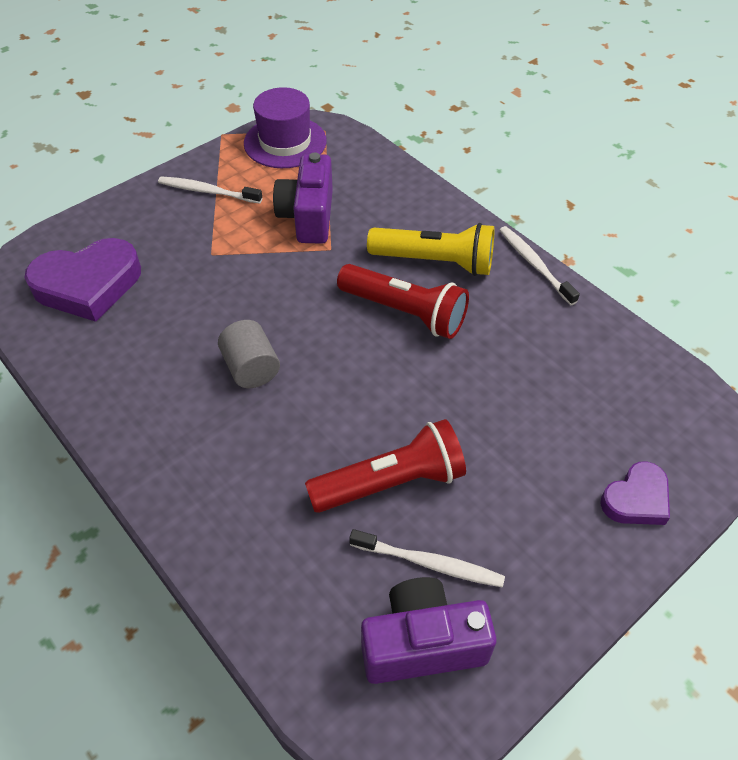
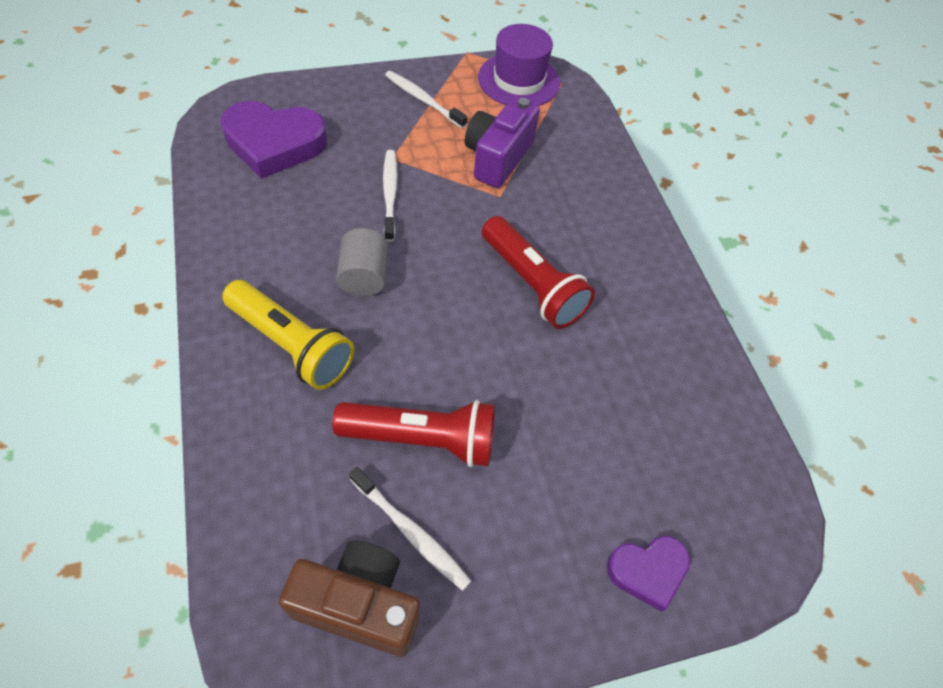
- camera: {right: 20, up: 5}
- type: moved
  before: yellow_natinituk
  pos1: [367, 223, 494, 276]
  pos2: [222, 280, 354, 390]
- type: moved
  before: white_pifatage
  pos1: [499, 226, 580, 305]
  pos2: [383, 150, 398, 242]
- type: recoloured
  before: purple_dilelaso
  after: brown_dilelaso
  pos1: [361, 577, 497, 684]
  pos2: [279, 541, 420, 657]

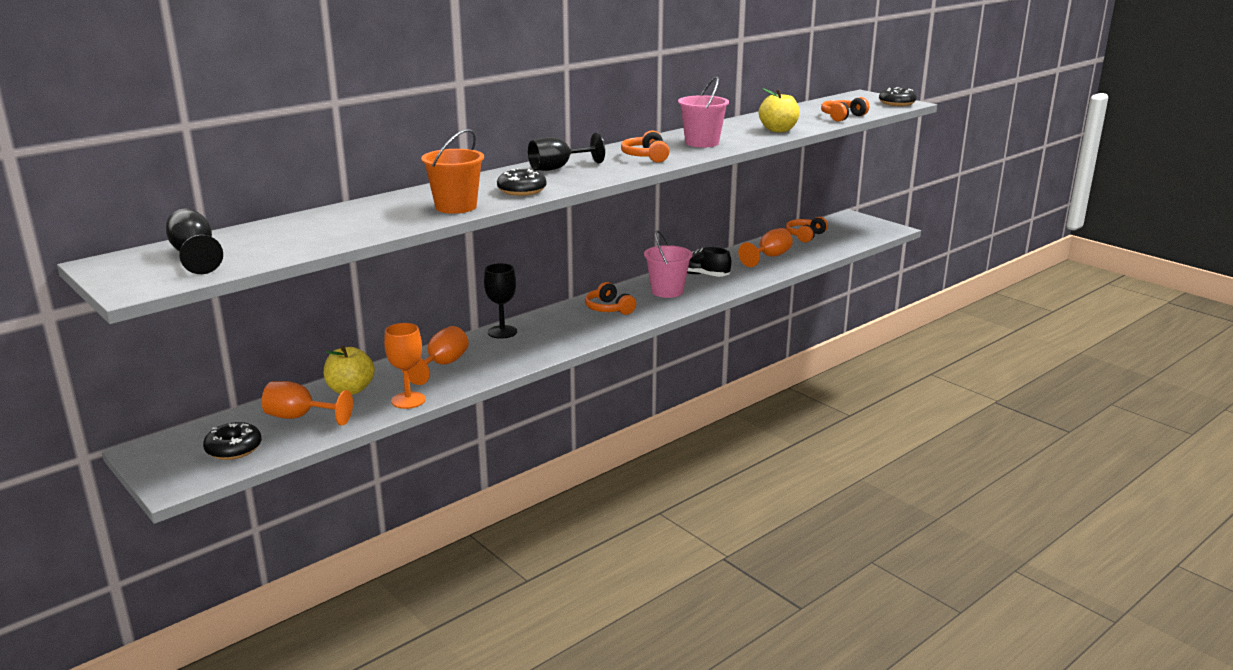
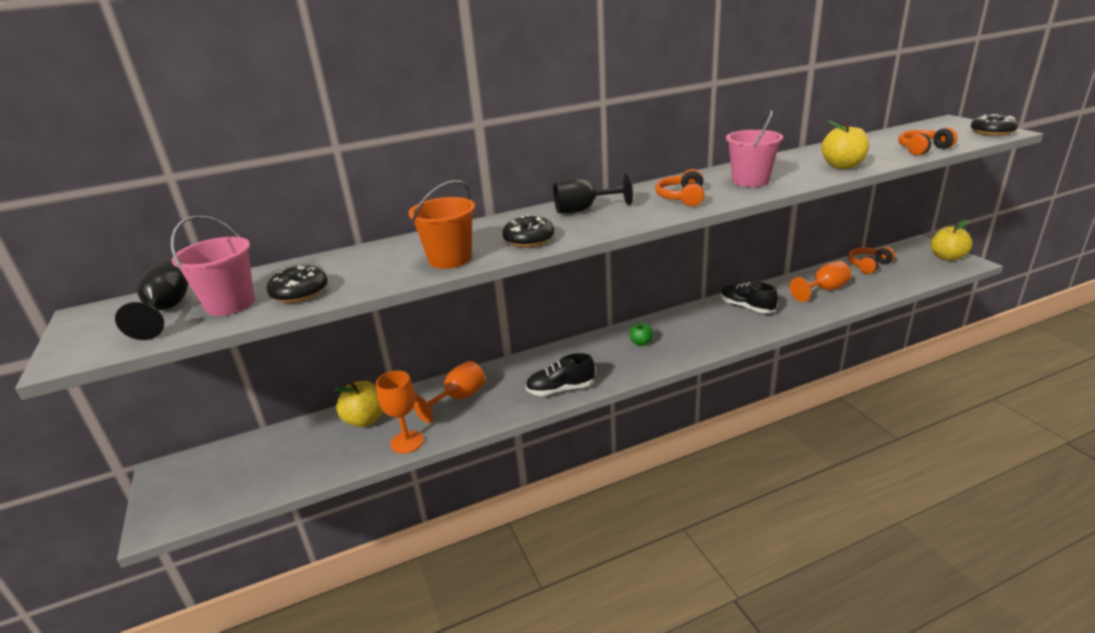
- camera: {right: 20, up: 5}
- type: removed
  before: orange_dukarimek
  pos1: [262, 381, 353, 425]
- type: removed
  before: black_dukarimek
  pos1: [484, 263, 517, 339]
- type: added
  after: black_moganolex
  pos2: [526, 353, 595, 396]
- type: added
  after: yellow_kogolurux
  pos2: [931, 220, 973, 261]
- type: moved
  before: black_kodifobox
  pos1: [203, 422, 262, 460]
  pos2: [267, 266, 328, 303]
- type: moved
  before: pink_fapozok
  pos1: [644, 230, 693, 298]
  pos2: [171, 215, 255, 316]
- type: replaced
  before: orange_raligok
  after: green_kogolurux
  pos1: [585, 282, 636, 315]
  pos2: [630, 323, 654, 346]

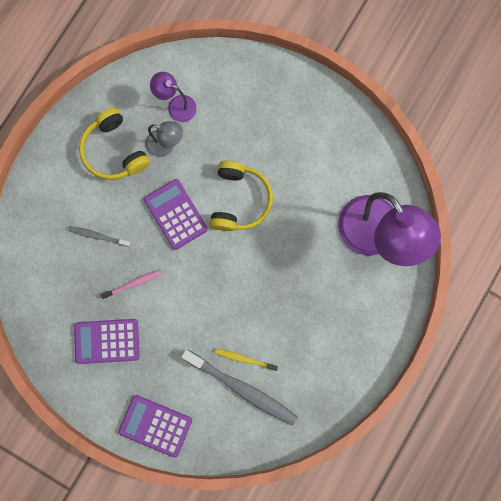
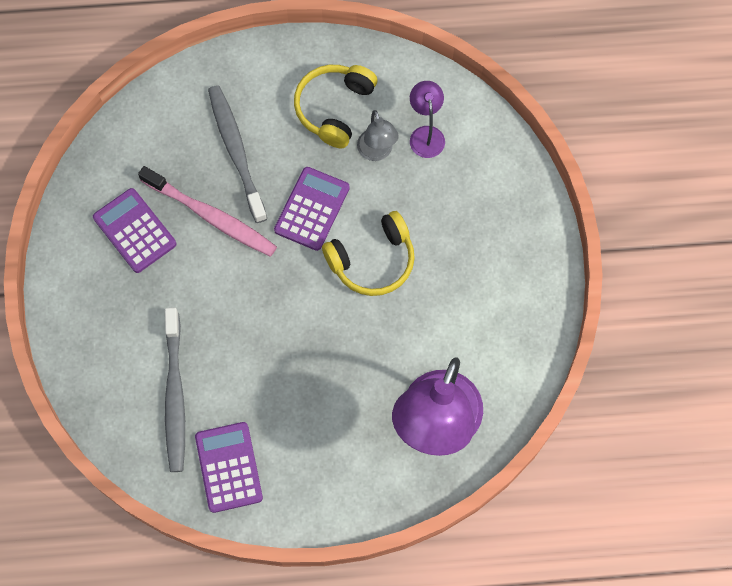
- camera: {right: 55, up: -10}
- type: removed
  before: yellow_pifatage
  pos1: [215, 349, 278, 371]
- type: moved
  before: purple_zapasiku
  pos1: [118, 395, 192, 458]
  pos2: [195, 422, 263, 513]
- type: resized
  before: grey_pifatage
  pos1: [69, 226, 130, 247]
  pos2: [208, 85, 267, 223]
  scale: 2.0
- type: resized
  before: pink_pifatage
  pos1: [101, 270, 162, 299]
  pos2: [138, 166, 277, 257]
  scale: 2.0

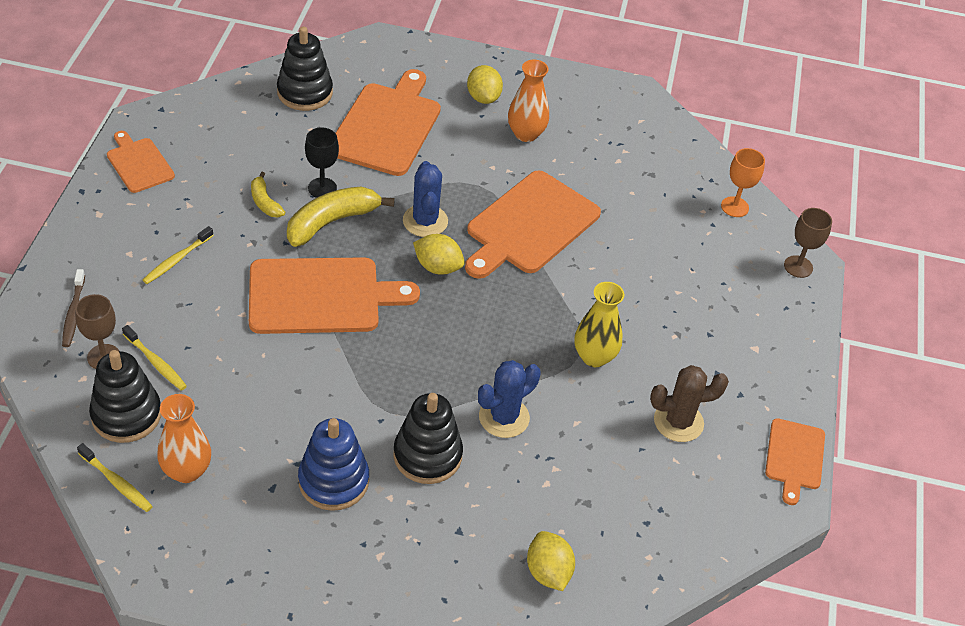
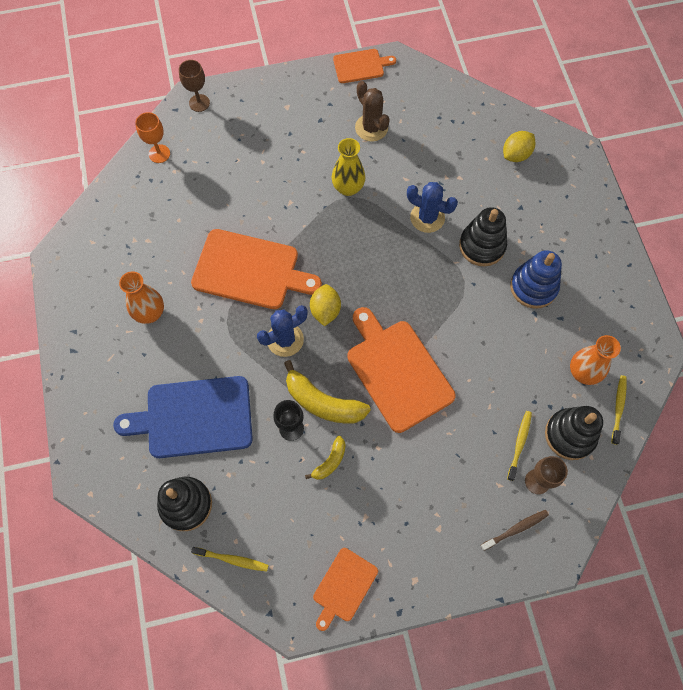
- camera: {right: -110, up: 20}
- type: removed
  before: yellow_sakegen
  pos1: [467, 65, 503, 104]
- type: moved
  before: yellow_pifatage
  pos1: [143, 226, 214, 284]
  pos2: [191, 547, 269, 571]
- type: recoloured
  before: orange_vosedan
  after: blue_vosedan
  pos1: [336, 69, 441, 176]
  pos2: [113, 376, 253, 458]

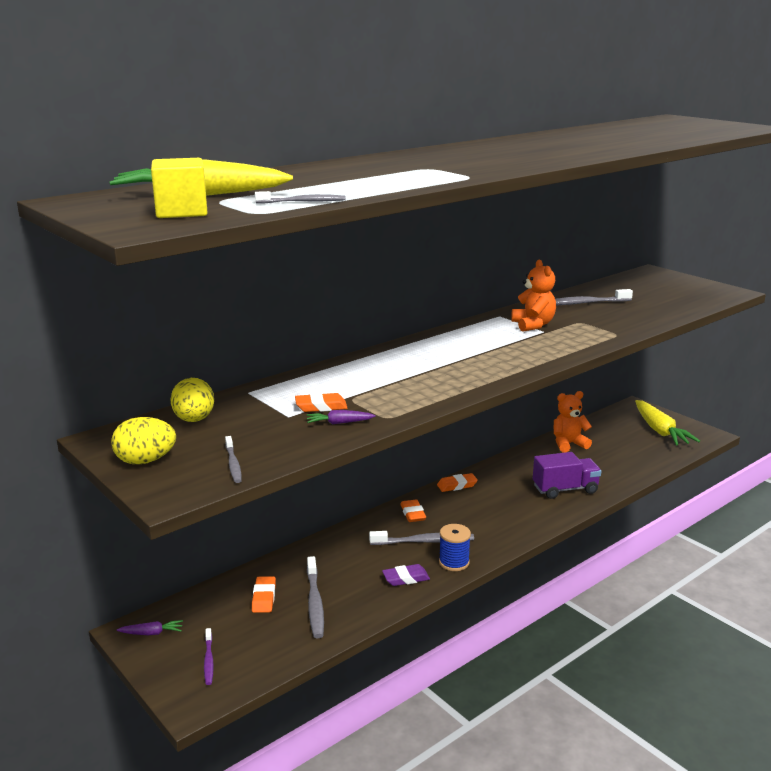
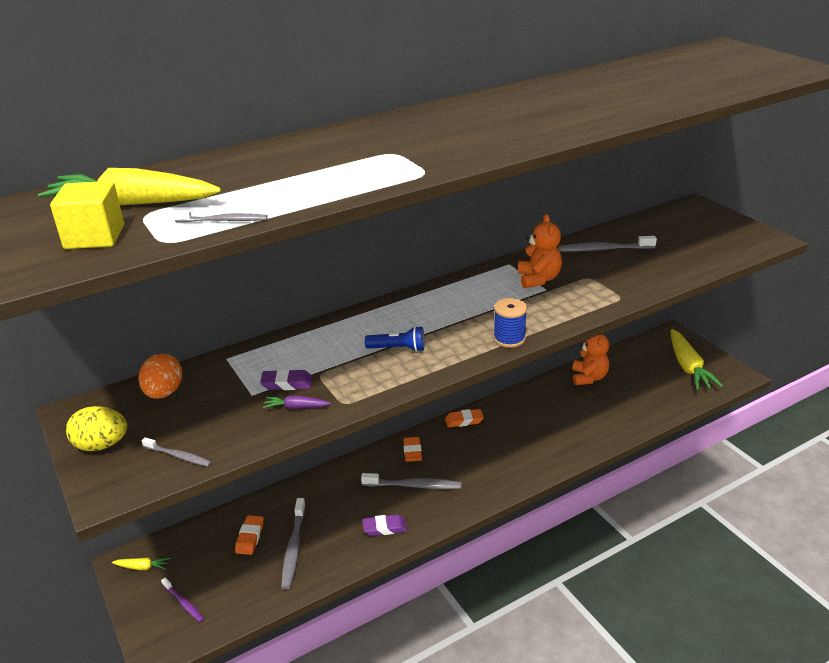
- camera: {right: 10, up: 10}
- type: removed
  before: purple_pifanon
  pos1: [533, 452, 601, 499]
- type: added
  after: blue_natinituk
  pos2: [365, 326, 424, 352]
- type: moved
  before: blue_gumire
  pos1: [439, 524, 471, 571]
  pos2: [493, 298, 527, 348]
- type: recoloured
  before: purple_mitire
  after: yellow_mitire
  pos1: [117, 620, 183, 635]
  pos2: [112, 557, 171, 570]
- type: recoloured
  before: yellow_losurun
  after: orange_losurun
  pos1: [170, 378, 214, 422]
  pos2: [138, 354, 182, 399]
- type: recoloured
  before: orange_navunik
  after: purple_navunik
  pos1: [295, 393, 348, 412]
  pos2: [260, 369, 313, 390]
- type: turned
  before: purple_pifatage
  pos1: [204, 628, 214, 685]
  pos2: [161, 578, 204, 622]
  turn: -45
- type: turned
  before: grey_pifatage
  pos1: [225, 436, 242, 483]
  pos2: [142, 437, 212, 467]
  turn: -60
- type: turned
  before: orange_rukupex
  pos1: [553, 391, 592, 452]
  pos2: [572, 334, 609, 385]
  turn: 105

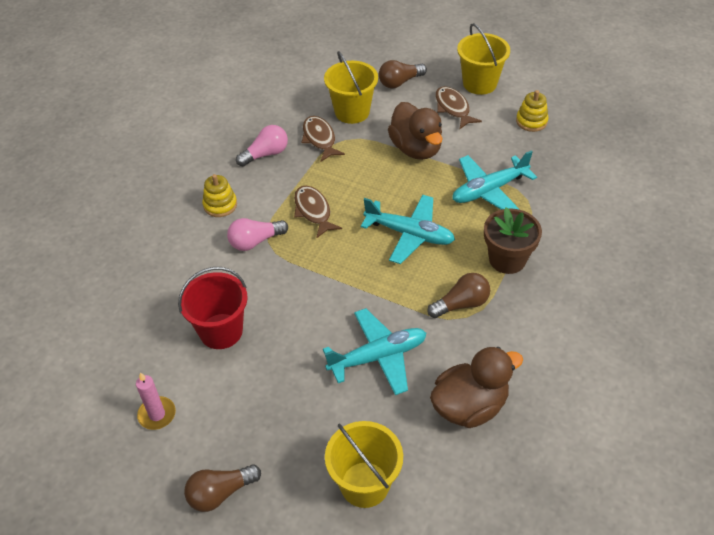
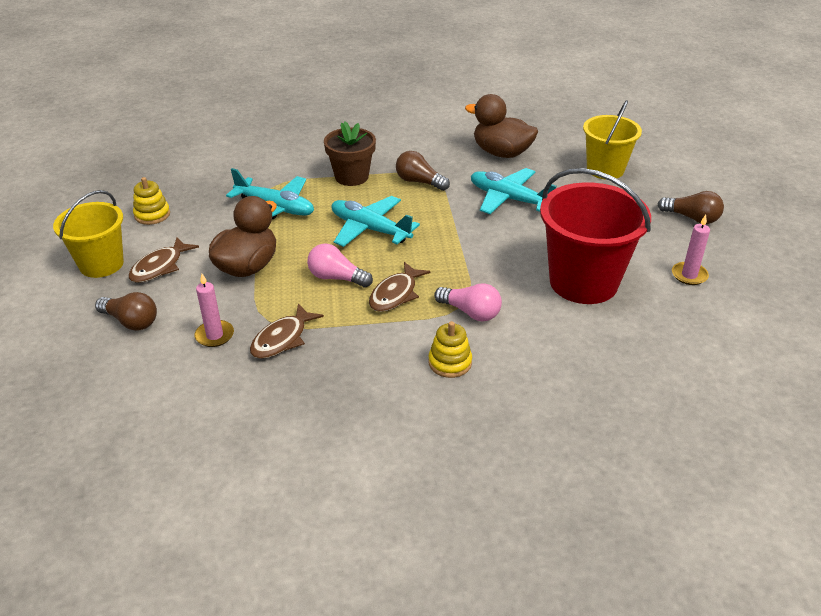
- camera: {right: -125, up: -10}
- type: moved
  before: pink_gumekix
  pos1: [236, 125, 288, 167]
  pos2: [307, 243, 373, 288]
- type: replaced
  before: yellow_fapozok
  after: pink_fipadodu
  pos1: [324, 51, 378, 124]
  pos2: [194, 274, 234, 347]
- type: turned
  before: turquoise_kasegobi
  pos1: [361, 195, 455, 264]
  pos2: [331, 196, 420, 247]
  turn: -45
- type: resized
  before: red_fapozok
  pos1: [178, 267, 248, 349]
  pos2: [540, 168, 651, 304]
  scale: 1.54

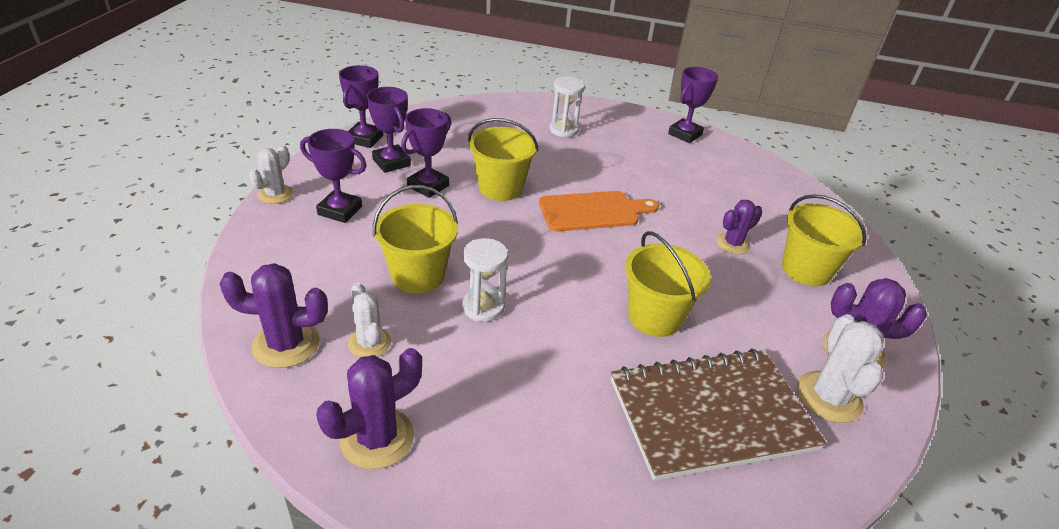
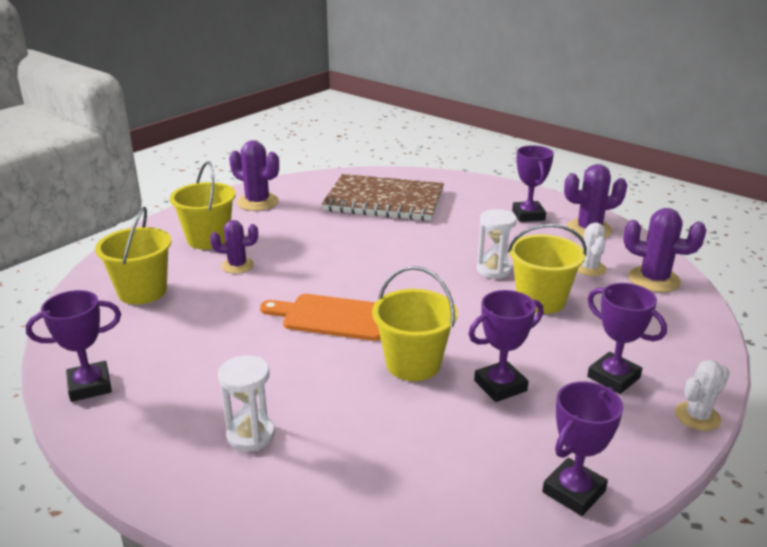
- camera: {right: -150, up: -10}
- type: removed
  before: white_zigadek
  pos1: [797, 314, 884, 423]
- type: moved
  before: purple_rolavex
  pos1: [367, 87, 411, 173]
  pos2: [512, 145, 554, 222]
- type: moved
  before: yellow_fapozok
  pos1: [625, 231, 711, 337]
  pos2: [95, 207, 172, 305]

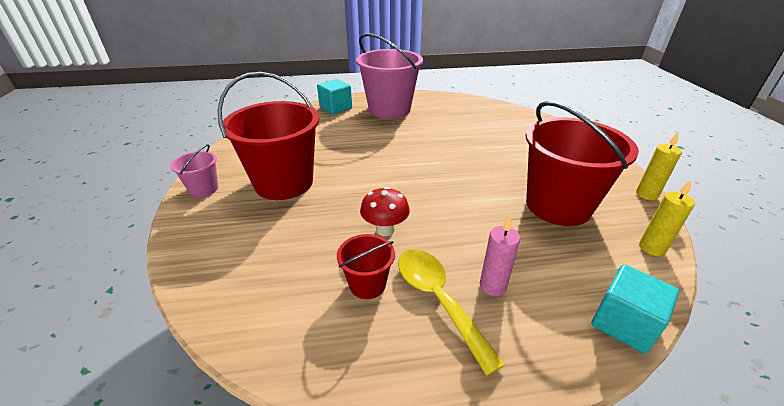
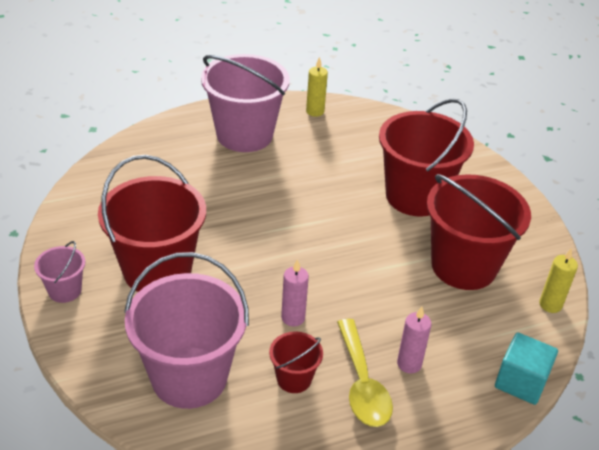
- camera: {right: -15, up: 5}
- type: removed
  before: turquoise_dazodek
  pos1: [317, 79, 352, 115]
- type: added
  after: pink_fapozok
  pos2: [124, 252, 249, 409]
- type: added
  after: red_fapozok
  pos2: [379, 98, 474, 217]
- type: moved
  before: yellow_fipadodu
  pos1: [636, 131, 682, 200]
  pos2: [306, 57, 328, 117]
- type: replaced
  before: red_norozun
  after: pink_fipadodu
  pos1: [360, 187, 410, 236]
  pos2: [281, 259, 309, 326]
- type: turned
  before: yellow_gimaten
  pos1: [398, 249, 505, 376]
  pos2: [337, 319, 393, 427]
  turn: -150

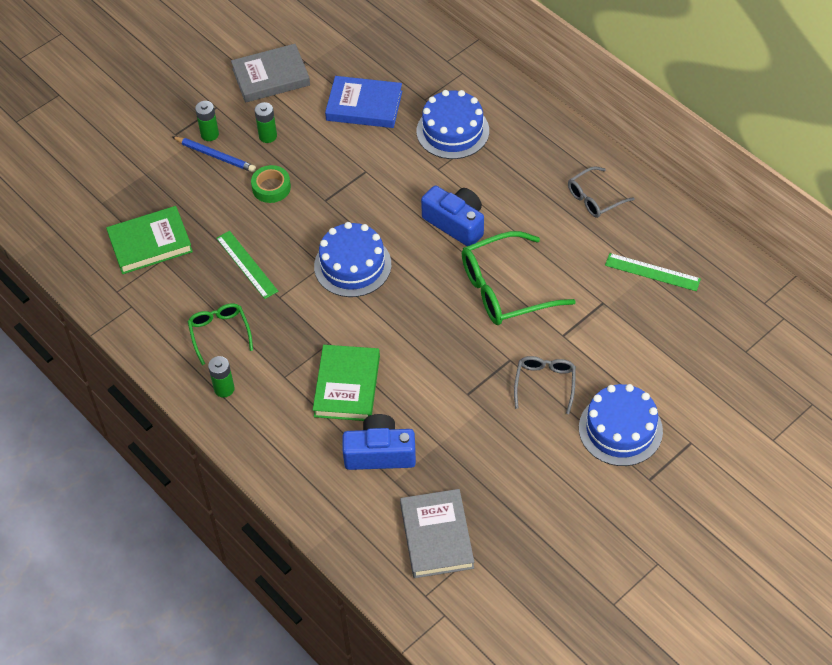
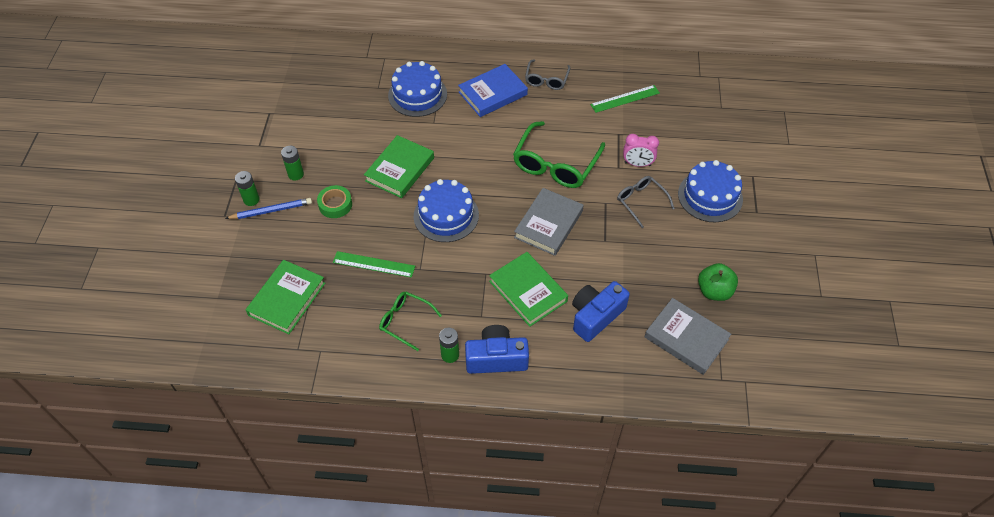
- camera: {right: -45, up: 0}
- type: added
  after: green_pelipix
  pos2: [364, 135, 434, 198]
- type: added
  after: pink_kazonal
  pos2: [623, 134, 659, 167]
- type: added
  after: green_kogolurux
  pos2: [698, 263, 738, 301]
- type: moved
  before: grey_pelipix
  pos1: [231, 44, 310, 103]
  pos2: [514, 188, 584, 256]
- type: moved
  before: blue_pelipix
  pos1: [325, 76, 402, 128]
  pos2: [458, 64, 528, 117]
- type: moved
  before: blue_dilelaso
  pos1: [421, 186, 484, 246]
  pos2: [465, 325, 529, 374]

